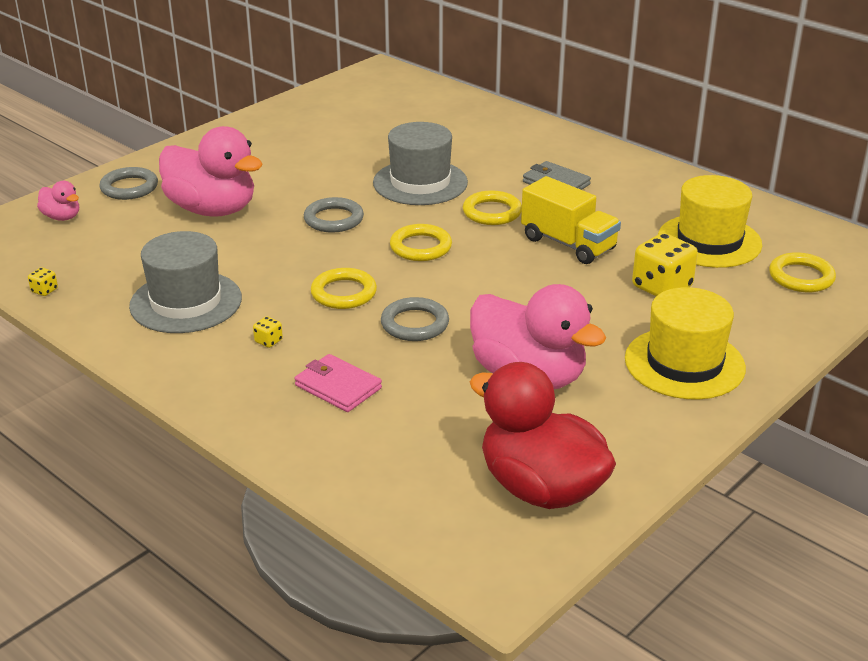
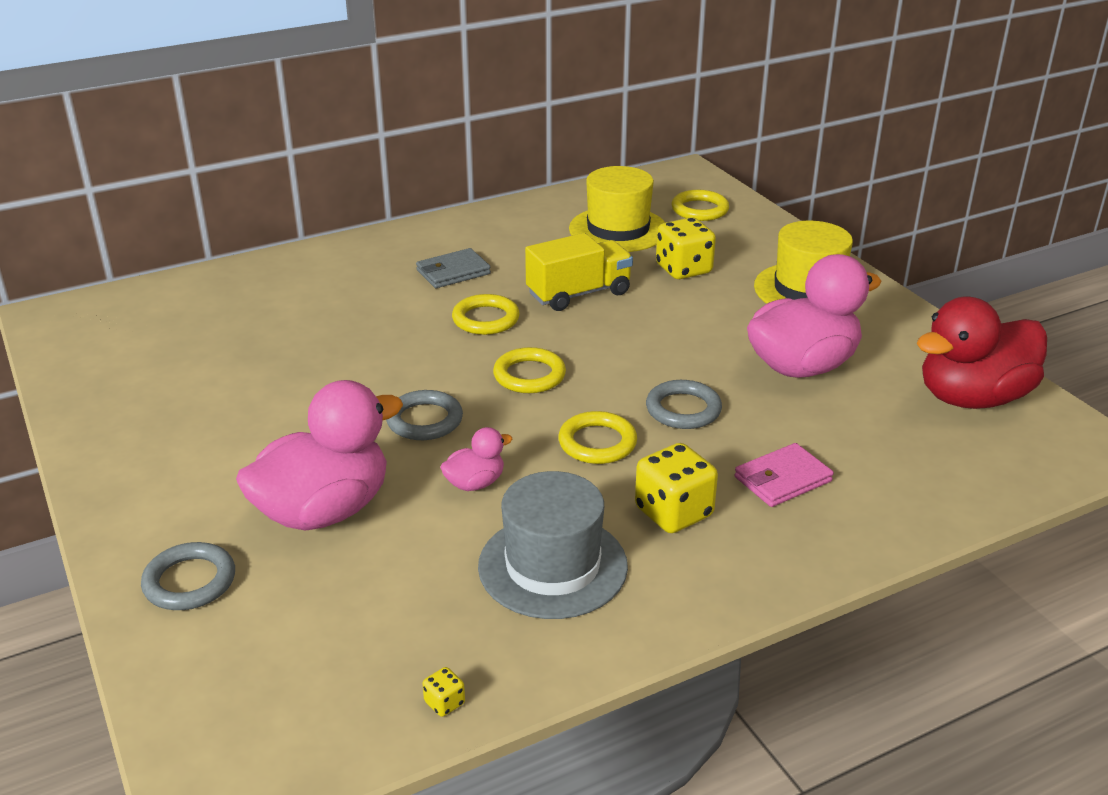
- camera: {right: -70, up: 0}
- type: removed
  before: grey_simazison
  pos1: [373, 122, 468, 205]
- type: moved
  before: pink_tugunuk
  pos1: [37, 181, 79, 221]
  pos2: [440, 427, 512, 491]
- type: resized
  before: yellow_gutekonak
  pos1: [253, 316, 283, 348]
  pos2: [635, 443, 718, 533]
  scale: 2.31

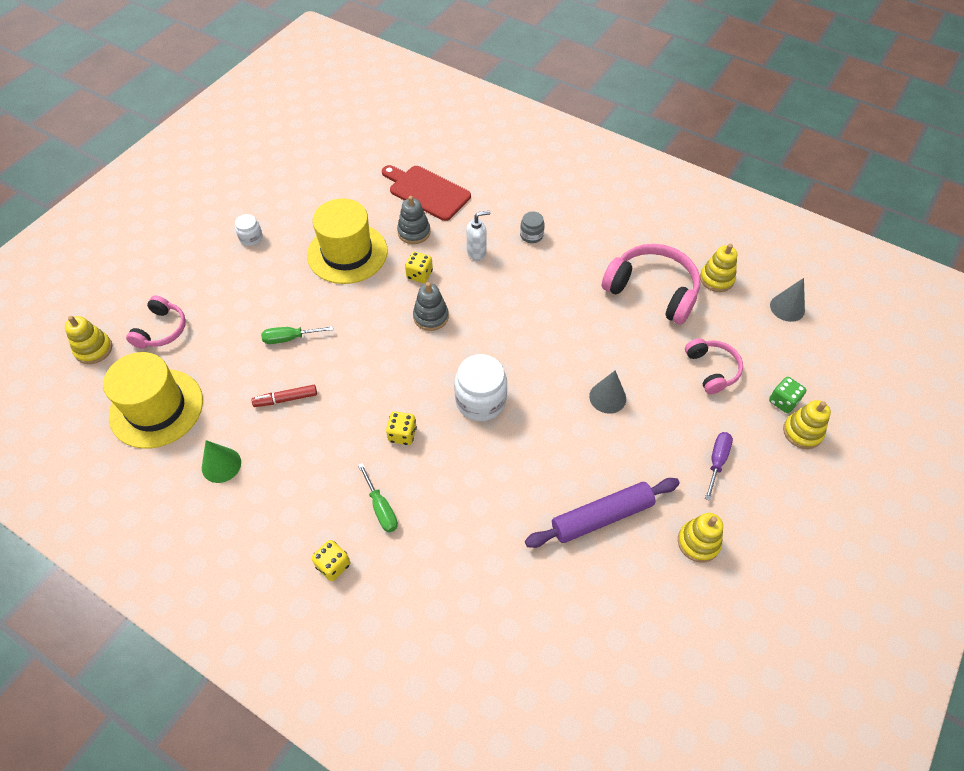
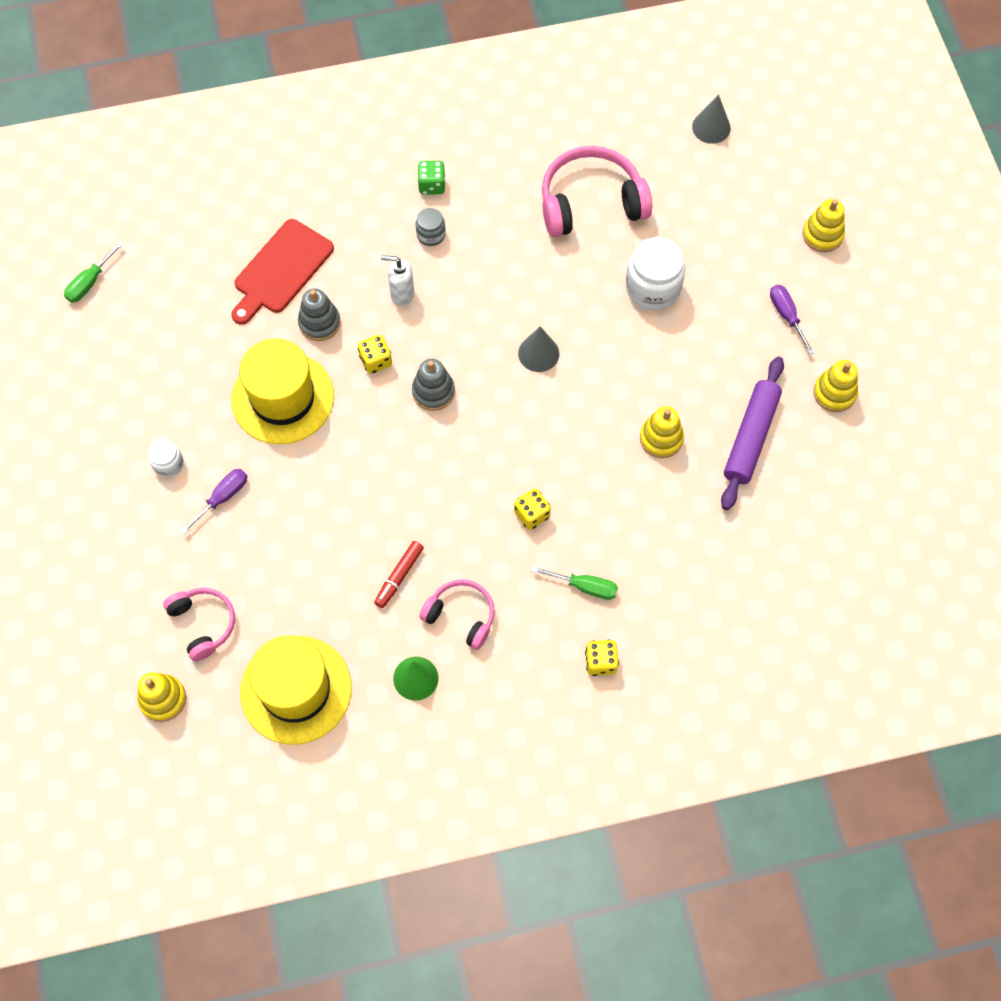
- camera: {right: -45, up: 10}
- type: added
  after: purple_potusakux
  pos2: [180, 469, 247, 534]
- type: moved
  before: green_potusakux
  pos1: [261, 326, 333, 344]
  pos2: [64, 241, 123, 303]
- type: moved
  before: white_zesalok
  pos1: [454, 354, 507, 421]
  pos2: [626, 237, 685, 310]
- type: moved
  before: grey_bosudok
  pos1: [589, 370, 626, 414]
  pos2: [518, 326, 559, 372]
- type: moved
  before: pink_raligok
  pos1: [685, 338, 743, 394]
  pos2: [419, 579, 495, 650]
- type: moved
  before: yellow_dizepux
  pos1: [700, 244, 737, 292]
  pos2: [640, 406, 684, 458]
- type: moved
  before: green_gutekonak
  pos1: [769, 377, 806, 413]
  pos2: [417, 161, 445, 195]
- type: turned
  before: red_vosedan
  pos1: [382, 165, 471, 221]
  pos2: [231, 219, 334, 325]
  turn: -45
- type: turned
  before: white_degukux
  pos1: [466, 211, 490, 261]
  pos2: [381, 255, 414, 306]
  turn: -105

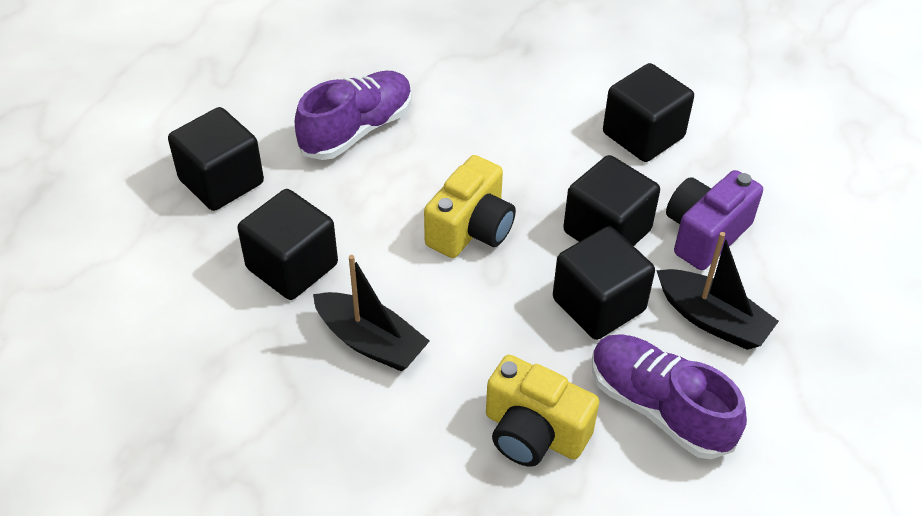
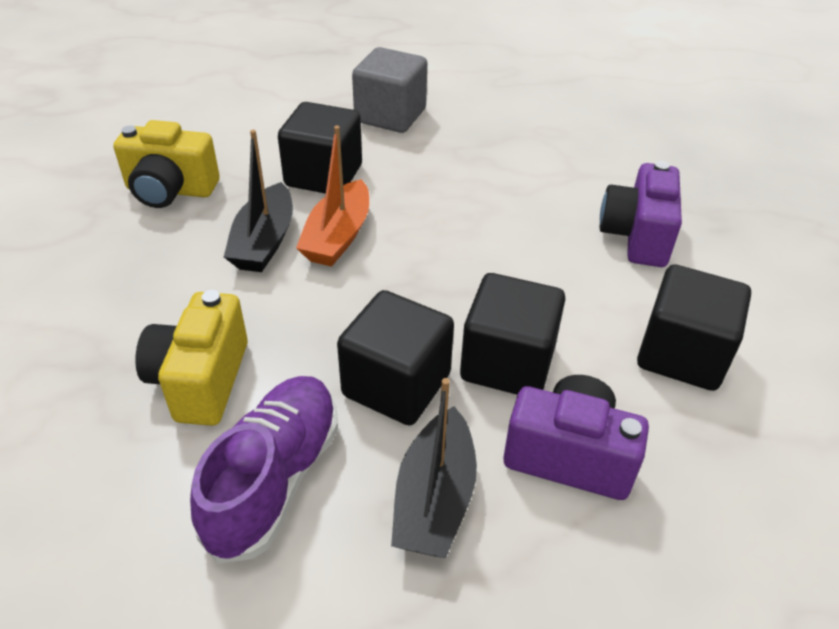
- camera: {right: 65, up: -5}
- type: removed
  before: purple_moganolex
  pos1: [295, 71, 412, 160]
- type: added
  after: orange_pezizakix
  pos2: [296, 126, 369, 267]
- type: added
  after: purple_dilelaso
  pos2: [600, 161, 682, 267]
- type: moved
  before: yellow_dilelaso
  pos1: [424, 155, 516, 258]
  pos2: [114, 120, 220, 208]
- type: recoloured
  before: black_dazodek
  after: grey_dazodek
  pos1: [168, 107, 264, 211]
  pos2: [352, 47, 427, 133]

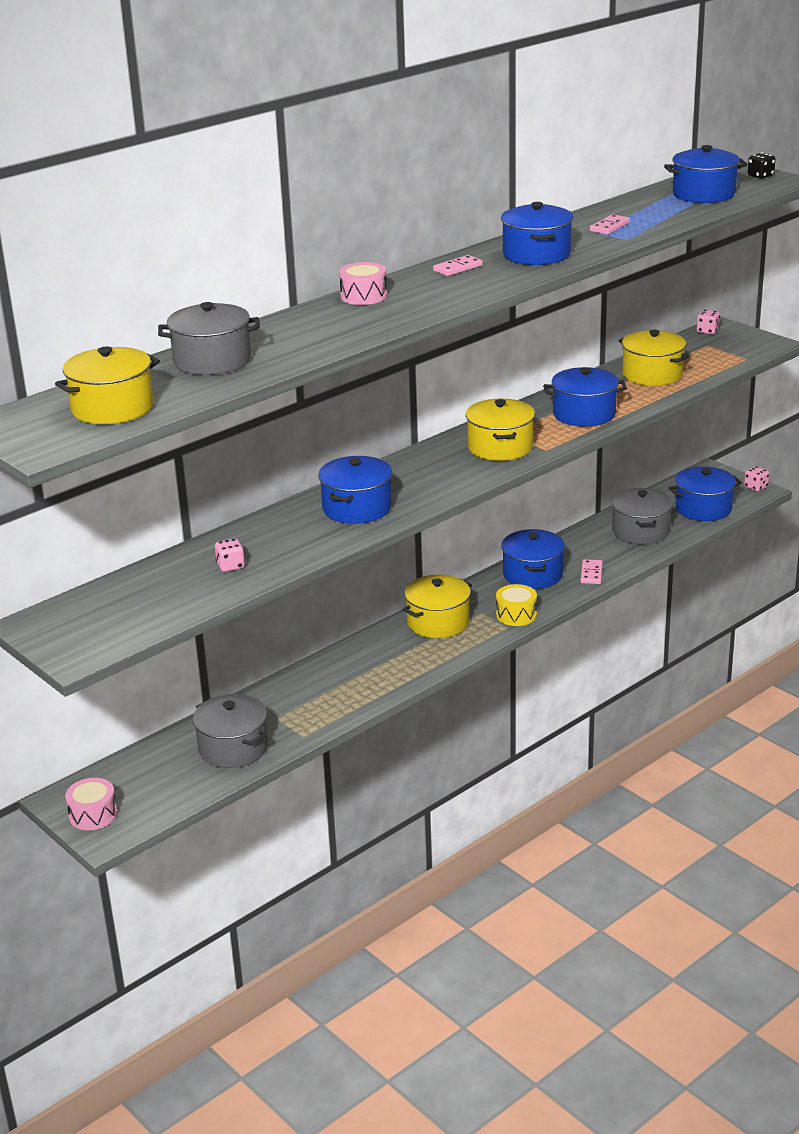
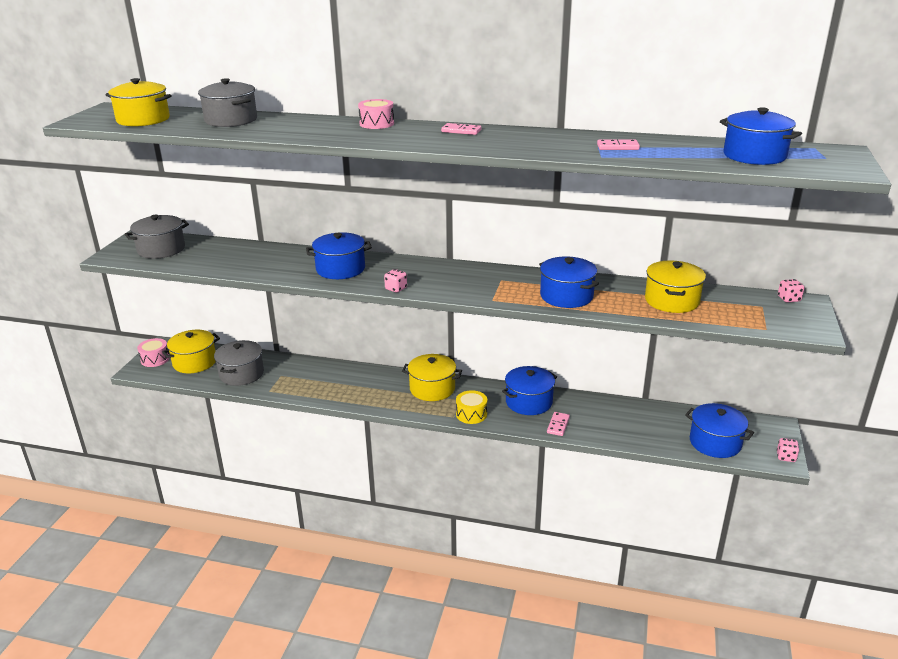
- camera: {right: 55, up: 0}
- type: removed
  before: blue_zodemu
  pos1: [501, 202, 573, 265]
- type: removed
  before: black_gutekonak
  pos1: [748, 152, 775, 179]
- type: moved
  before: pink_gutekonak
  pos1: [215, 538, 245, 572]
  pos2: [384, 269, 407, 293]
- type: moved
  before: yellow_zodemu
  pos1: [466, 399, 535, 461]
  pos2: [162, 330, 220, 373]
- type: moved
  before: grey_zodemu
  pos1: [612, 488, 673, 544]
  pos2: [125, 215, 189, 259]
- type: turned
  before: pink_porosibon
  pos1: [581, 559, 603, 584]
  pos2: [547, 412, 570, 436]
  turn: -45

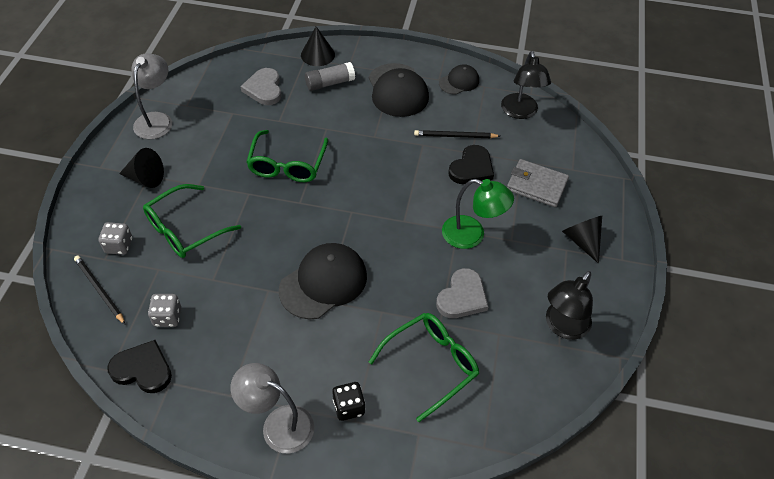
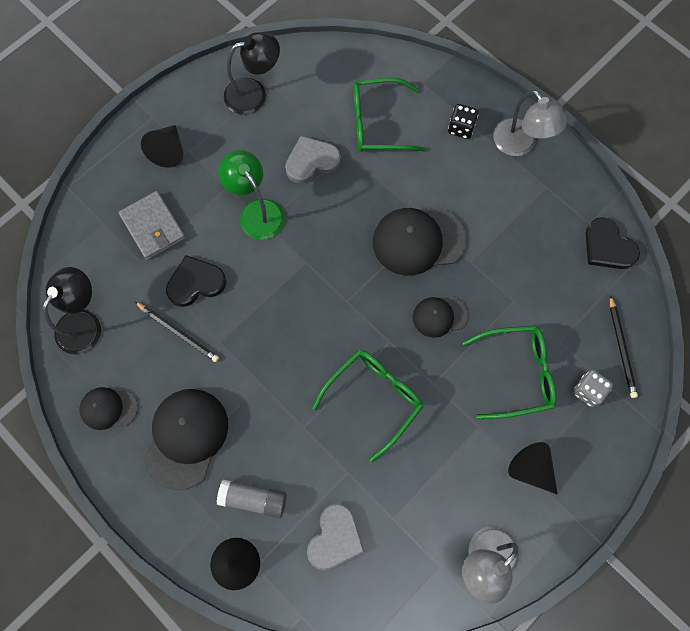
- camera: {right: -145, up: 20}
- type: removed
  before: grey_gutekonak
  pos1: [148, 294, 181, 327]
- type: added
  after: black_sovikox
  pos2: [413, 296, 468, 338]

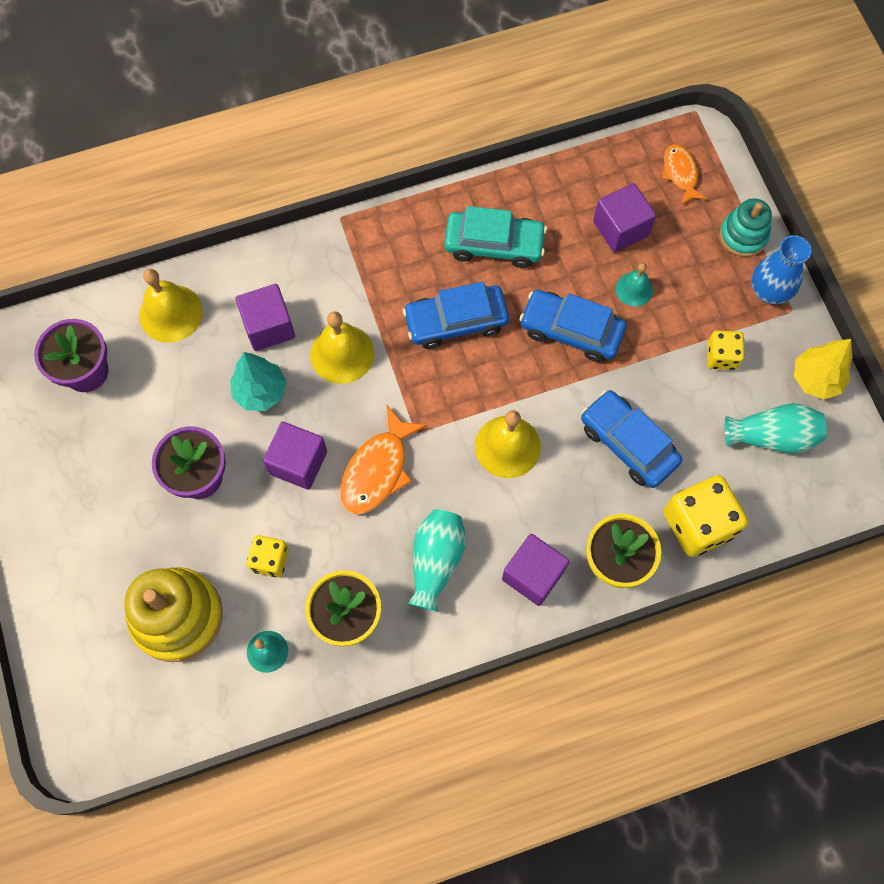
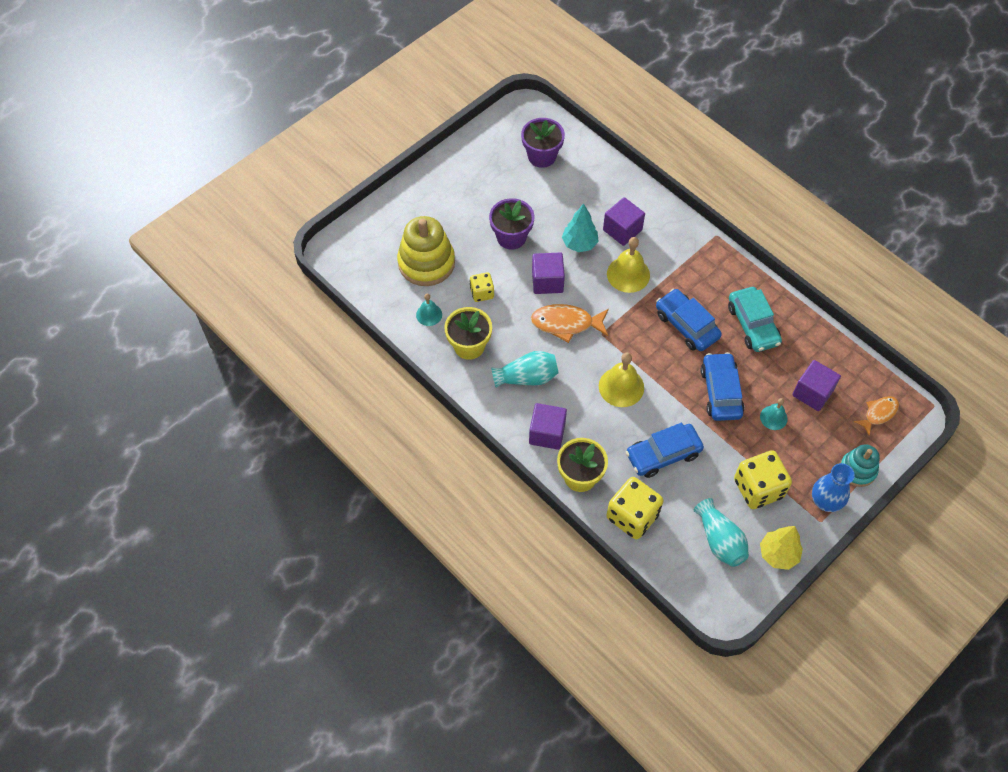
- camera: {right: 65, up: -10}
- type: removed
  before: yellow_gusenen
  pos1: [139, 269, 203, 343]
- type: turned
  before: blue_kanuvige
  pos1: [581, 390, 682, 488]
  pos2: [626, 423, 704, 478]
  turn: -135
- type: resized
  before: yellow_gutekonak
  pos1: [707, 330, 745, 370]
  pos2: [734, 450, 792, 509]
  scale: 1.77

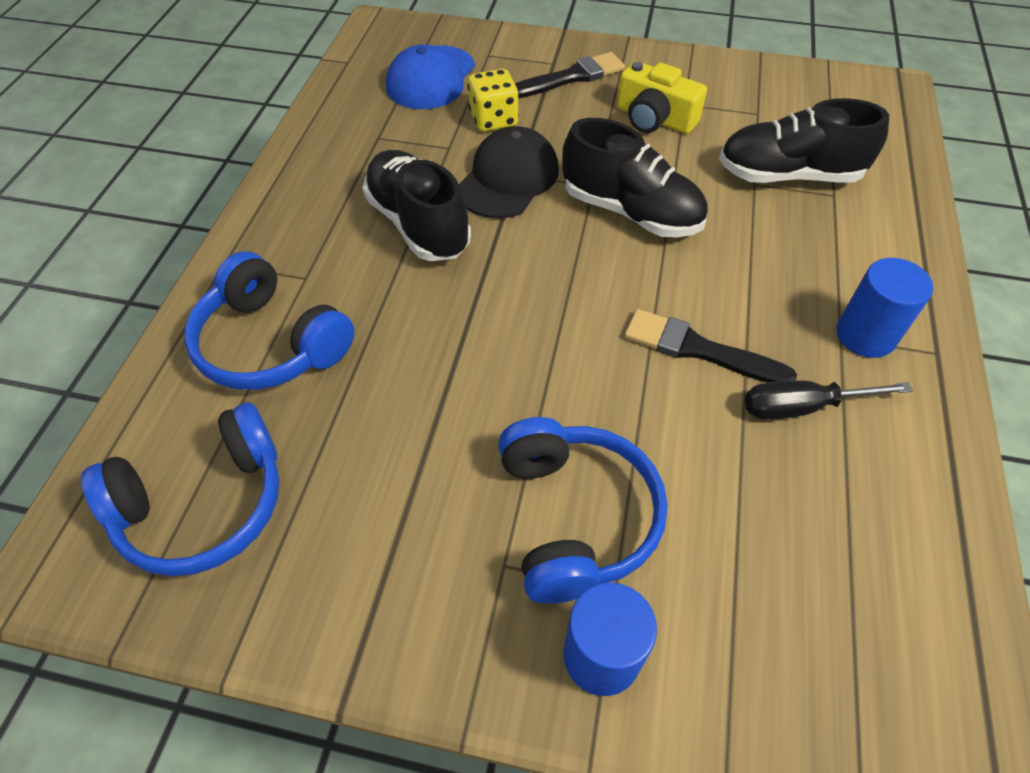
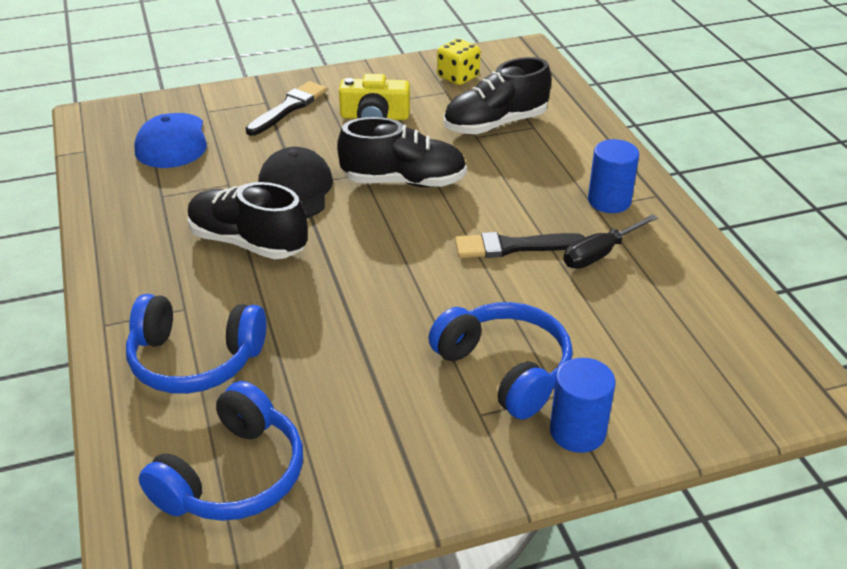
- camera: {right: -30, up: -15}
- type: moved
  before: yellow_gutekonak
  pos1: [468, 69, 519, 132]
  pos2: [437, 39, 481, 85]

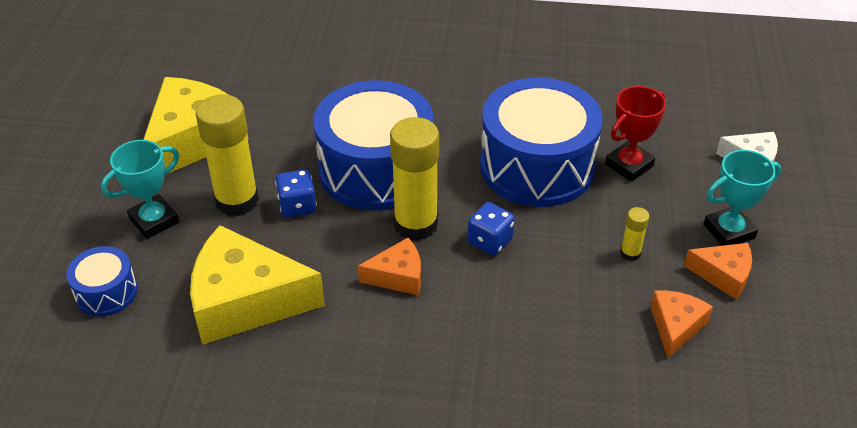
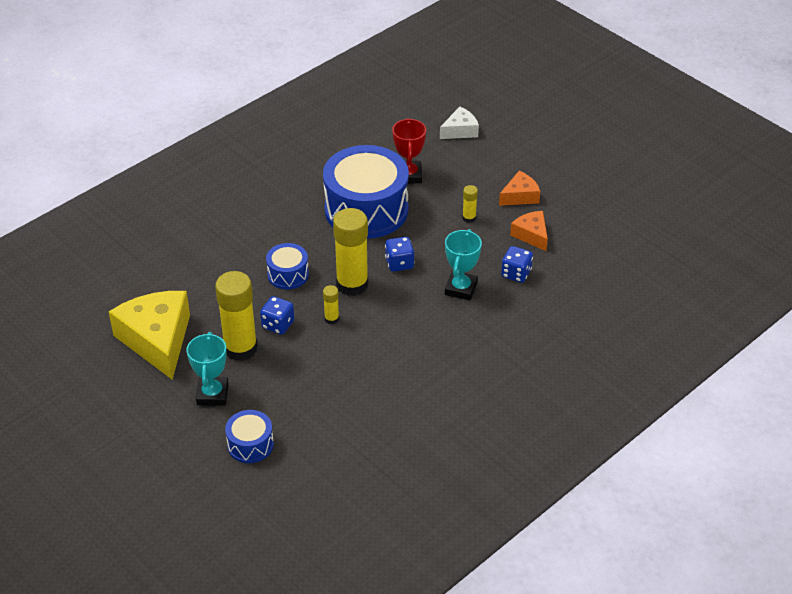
- camera: {right: -50, up: 0}
- type: removed
  before: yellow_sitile
  pos1: [190, 225, 325, 345]
- type: removed
  before: orange_sitile
  pos1: [358, 238, 421, 295]
- type: added
  after: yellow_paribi
  pos2: [323, 285, 339, 325]
- type: added
  after: blue_gutekonak
  pos2: [501, 246, 533, 283]
- type: moved
  before: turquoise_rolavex
  pos1: [704, 150, 781, 246]
  pos2: [445, 229, 482, 300]
- type: resized
  before: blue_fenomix
  pos1: [313, 80, 434, 210]
  pos2: [266, 243, 309, 290]
  scale: 0.47

